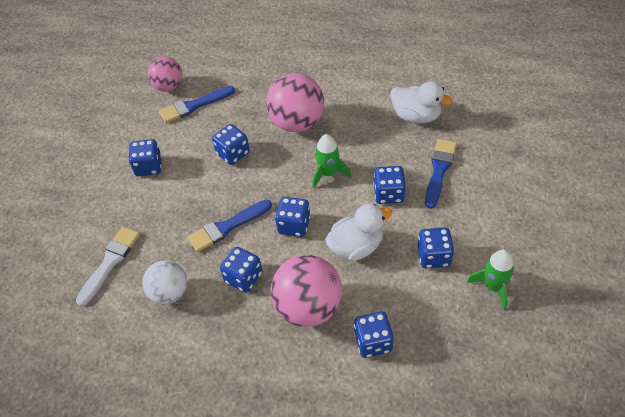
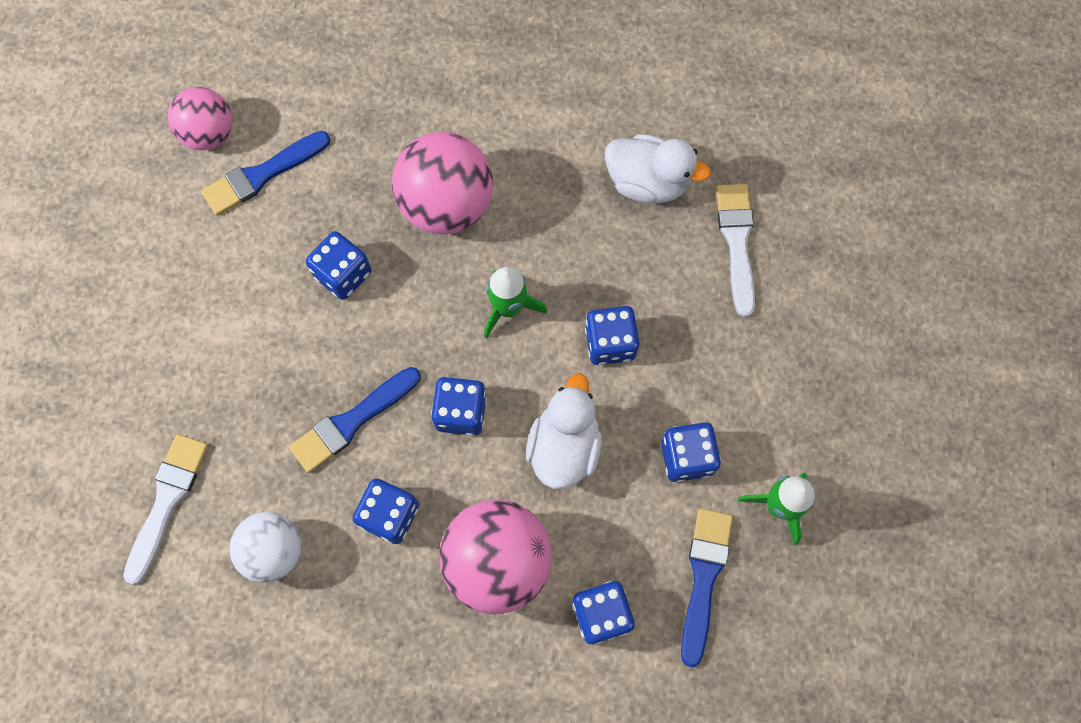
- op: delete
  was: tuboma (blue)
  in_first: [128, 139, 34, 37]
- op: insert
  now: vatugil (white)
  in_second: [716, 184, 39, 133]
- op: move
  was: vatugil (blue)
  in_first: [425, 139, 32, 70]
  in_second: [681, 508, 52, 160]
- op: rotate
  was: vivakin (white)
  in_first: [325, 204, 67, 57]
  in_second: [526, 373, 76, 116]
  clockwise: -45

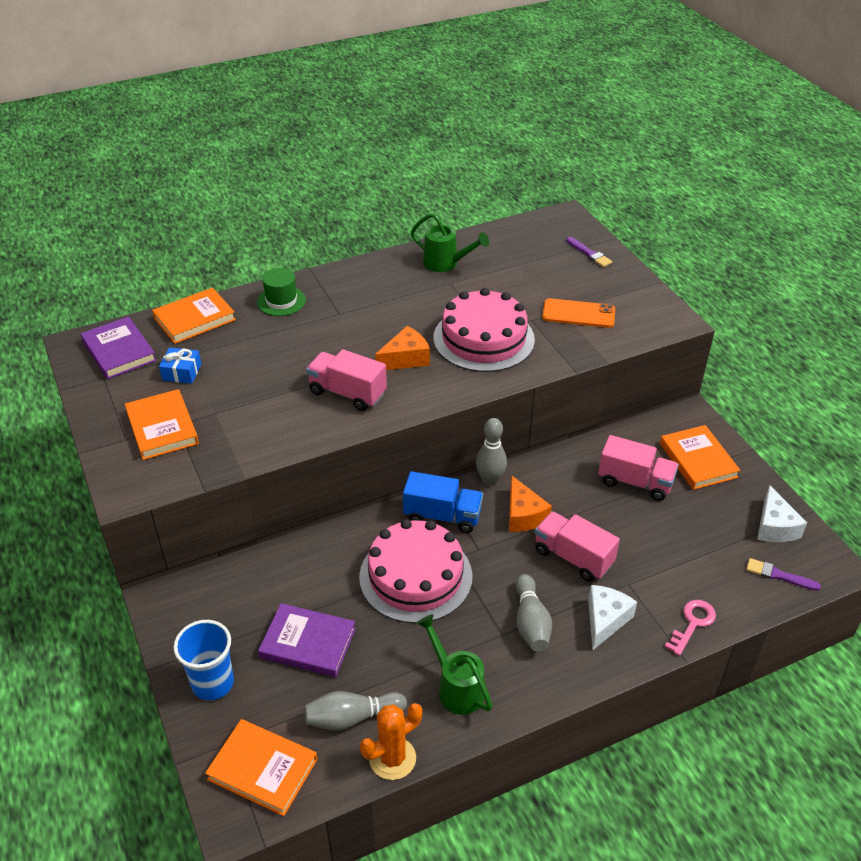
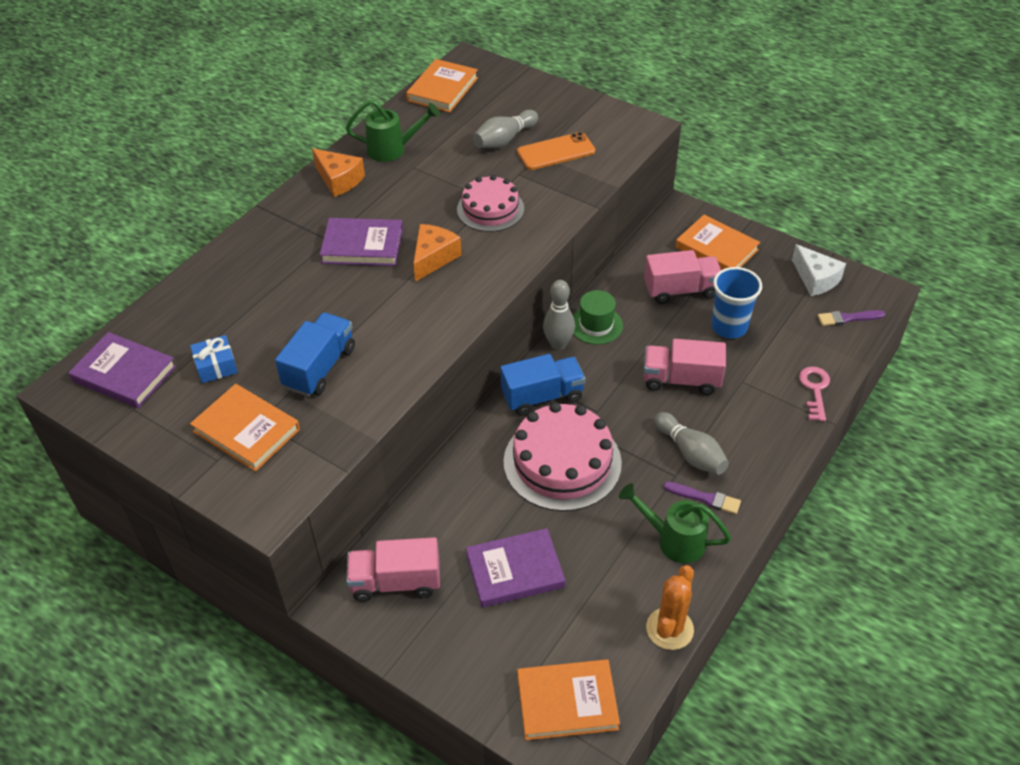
- op: delete
  was: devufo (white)
  in_first: [588, 585, 49, 65]
- op: insert
  now: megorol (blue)
  in_second: [275, 312, 80, 85]
- op: insert
  now: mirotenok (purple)
  in_second: [320, 218, 83, 48]
- op: move
  was: mirotenok (orange)
  in_first: [152, 288, 84, 56]
  in_second: [406, 59, 72, 54]
- op: move
  was: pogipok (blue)
  in_first: [174, 620, 60, 80]
  in_second: [711, 267, 51, 72]
- op: move
  was: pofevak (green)
  in_first: [257, 268, 49, 48]
  in_second: [573, 290, 50, 55]
- op: move
  was: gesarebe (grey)
  in_first: [304, 691, 103, 40]
  in_second: [473, 110, 65, 38]
- op: move
  was: megorol (pink)
  in_first: [306, 349, 81, 62]
  in_second: [346, 537, 94, 65]
- op: move
  was: devufo (orange)
  in_first: [509, 476, 43, 56]
  in_second: [312, 149, 53, 48]
- op: move
  was: vatugil (purple)
  in_first: [566, 237, 46, 30]
  in_second: [663, 482, 78, 32]
- op: resize
  was: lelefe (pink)
  in_first: [434, 288, 101, 84]
  in_second: [457, 175, 67, 57]
  ratio: 0.63

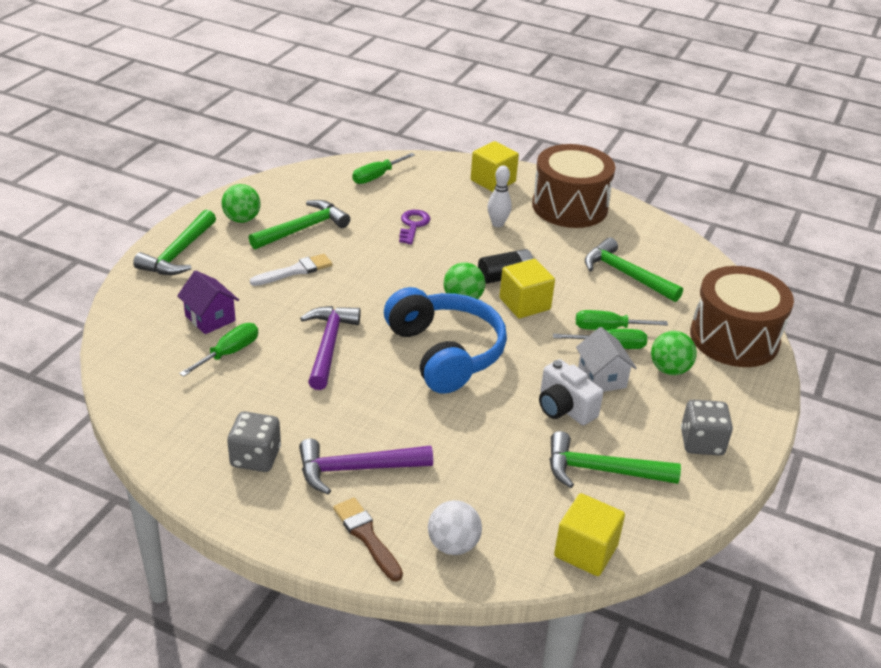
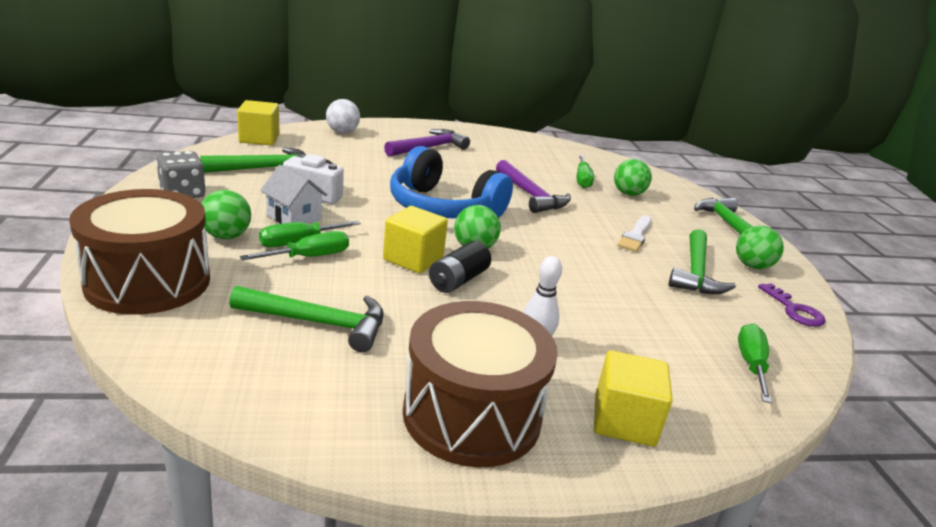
- op: delete
  was: tuboma (grey)
  in_first: [227, 411, 54, 61]
- op: delete
  was: vatugil (brown)
  in_first: [333, 497, 70, 85]
- op: move
  was: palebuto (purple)
  in_first: [399, 210, 32, 34]
  in_second: [758, 283, 68, 44]
- op: replace
  was: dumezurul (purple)
  now: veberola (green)
  in_first: [177, 270, 62, 64]
  in_second: [614, 159, 38, 37]

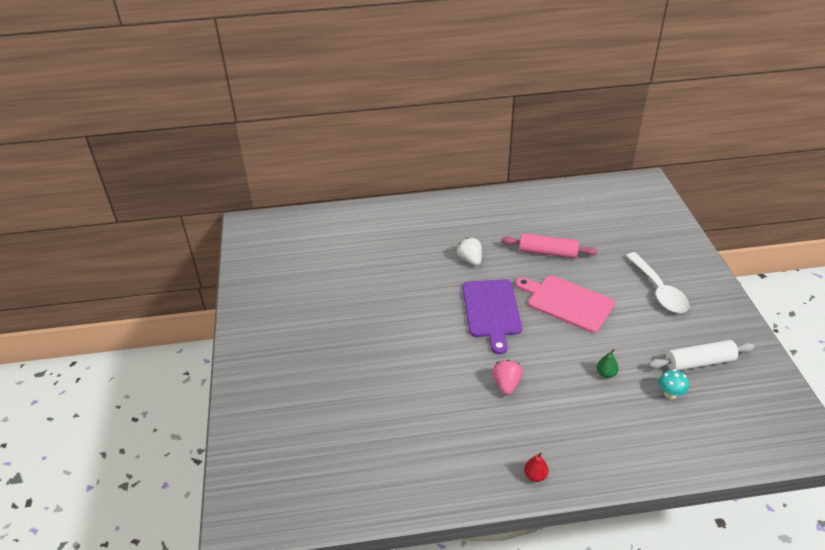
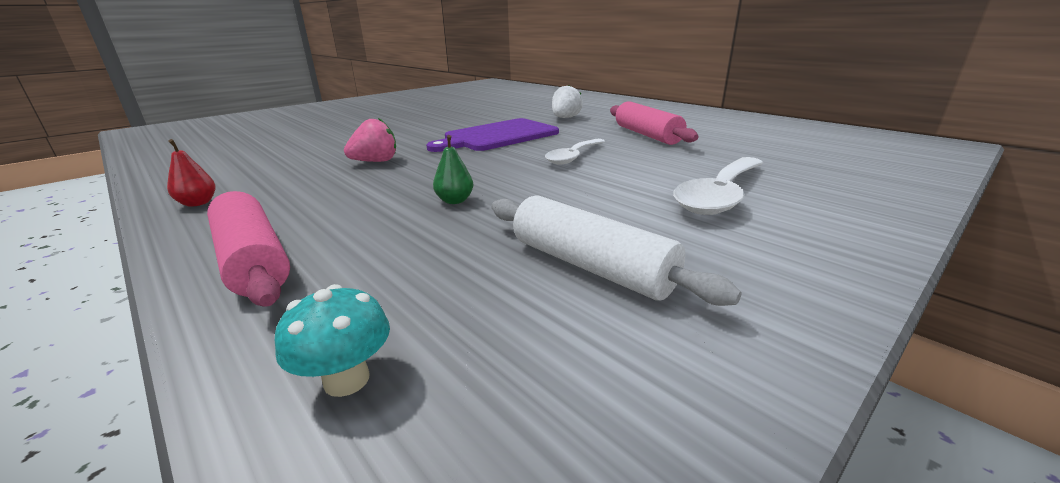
- op: insert
  now: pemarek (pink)
  in_second: [207, 191, 83, 116]
- op: move
  was: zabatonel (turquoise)
  in_first: [659, 369, 30, 30]
  in_second: [275, 284, 115, 113]
- op: replace
  was: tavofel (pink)
  now: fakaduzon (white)
  in_first: [516, 275, 99, 58]
  in_second: [545, 139, 60, 25]

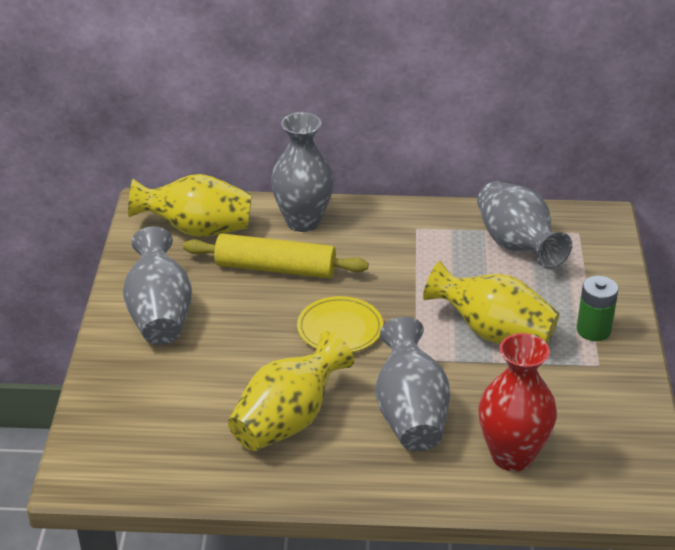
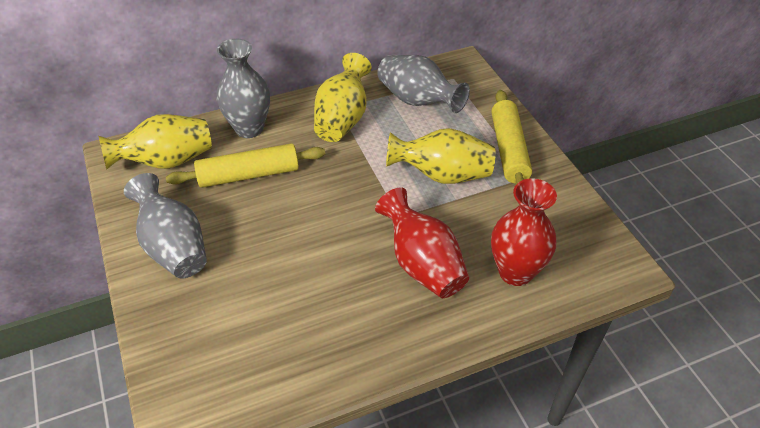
- op: delete
  was: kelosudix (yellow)
  in_first: [297, 296, 86, 56]
- op: move
  was: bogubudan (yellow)
  in_first: [228, 331, 126, 120]
  in_second: [314, 53, 57, 89]
- op: replace
  was: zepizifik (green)
  now: pemarek (yellow)
  in_first: [577, 276, 41, 65]
  in_second: [491, 90, 41, 94]
- op: recolor
  was: bogubudan (grey)
  now: bogubudan (red)
  in_first: [375, 317, 75, 134]
  in_second: [375, 187, 94, 111]

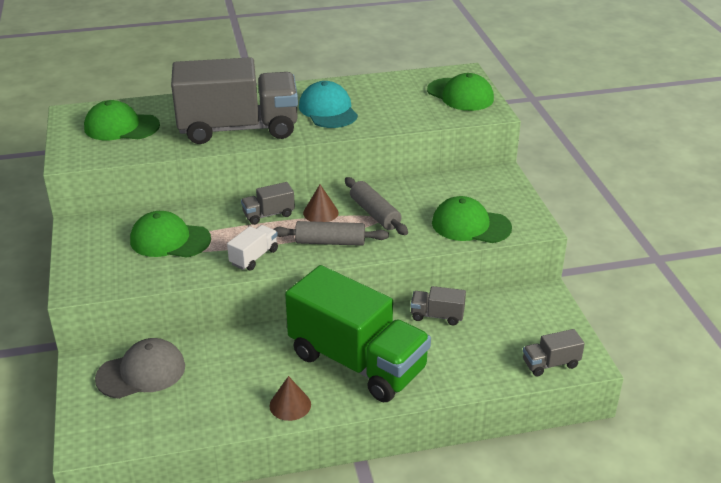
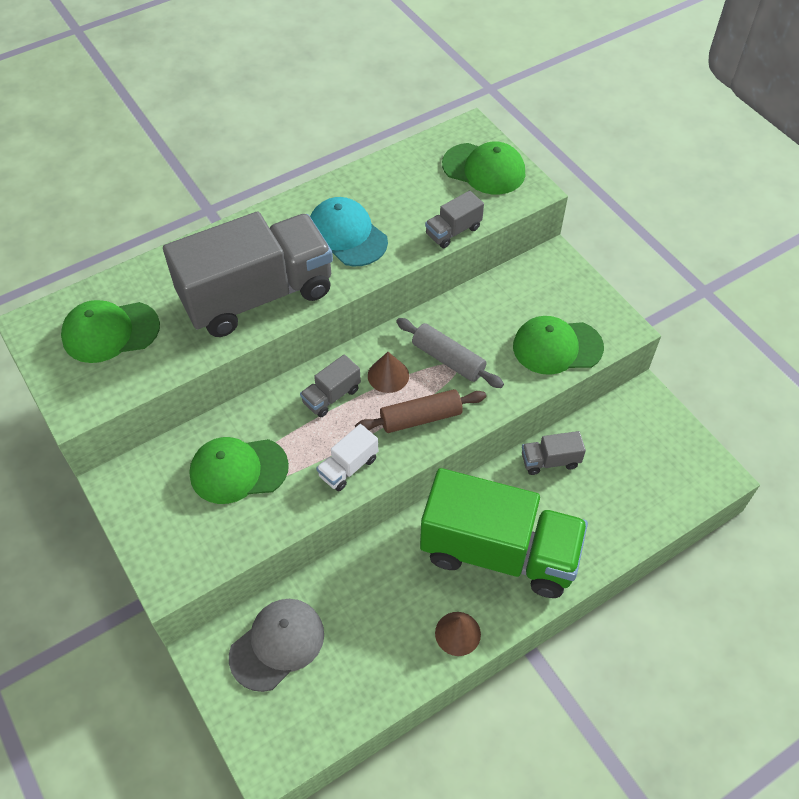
- op: move
  was: megorol (grey)
  in_first: [523, 329, 62, 47]
  in_second: [425, 191, 59, 57]
- op: recolor
  was: pemarek (grey)
  now: pemarek (brown)
  in_first: [274, 221, 115, 25]
  in_second: [355, 389, 131, 44]
- op: rotate
  was: megorol (white)
  in_first: [227, 225, 51, 46]
  in_second: [316, 424, 62, 67]
  clockwise: -150

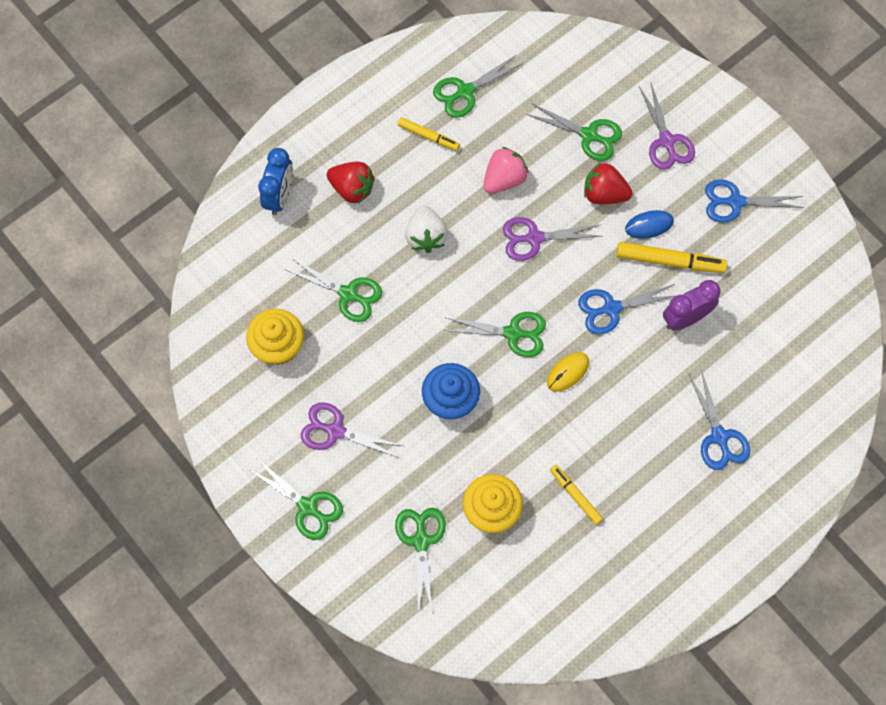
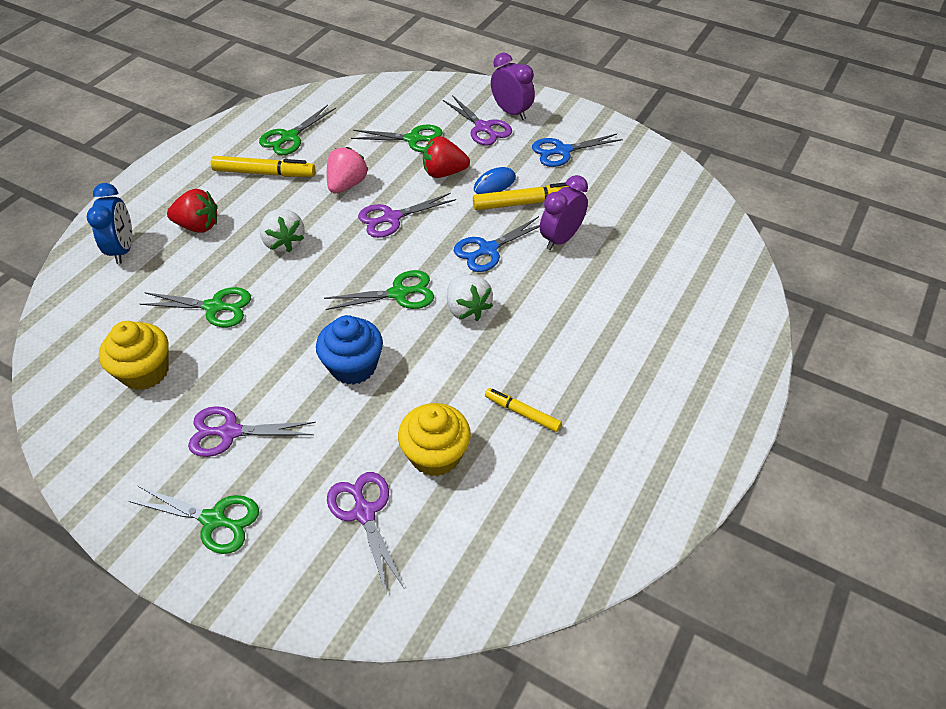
- op: delete
  was: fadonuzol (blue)
  in_first: [689, 369, 61, 101]
- op: insert
  now: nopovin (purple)
  in_second: [491, 52, 44, 68]
- op: replace
  was: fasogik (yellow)
  now: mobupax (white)
  in_first: [547, 352, 42, 40]
  in_second: [447, 275, 46, 46]
- op: recolor
  was: fadonuzol (green)
  now: fadonuzol (purple)
  in_first: [395, 508, 51, 105]
  in_second: [327, 472, 77, 123]
- op: resize
  was: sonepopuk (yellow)
  in_first: [398, 117, 62, 34]
  in_second: [211, 156, 104, 21]
  ratio: 1.6

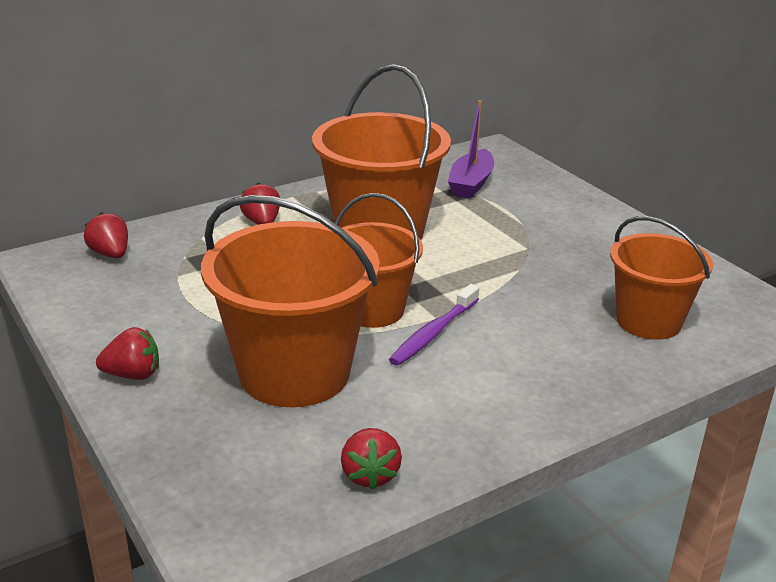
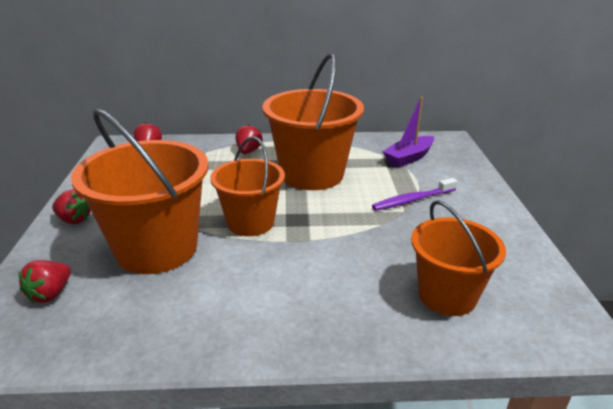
- op: move
  was: mobupax (red)
  in_first: [341, 428, 61, 62]
  in_second: [19, 260, 52, 43]
- op: move
  was: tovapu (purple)
  in_first: [389, 284, 90, 82]
  in_second: [372, 178, 85, 33]

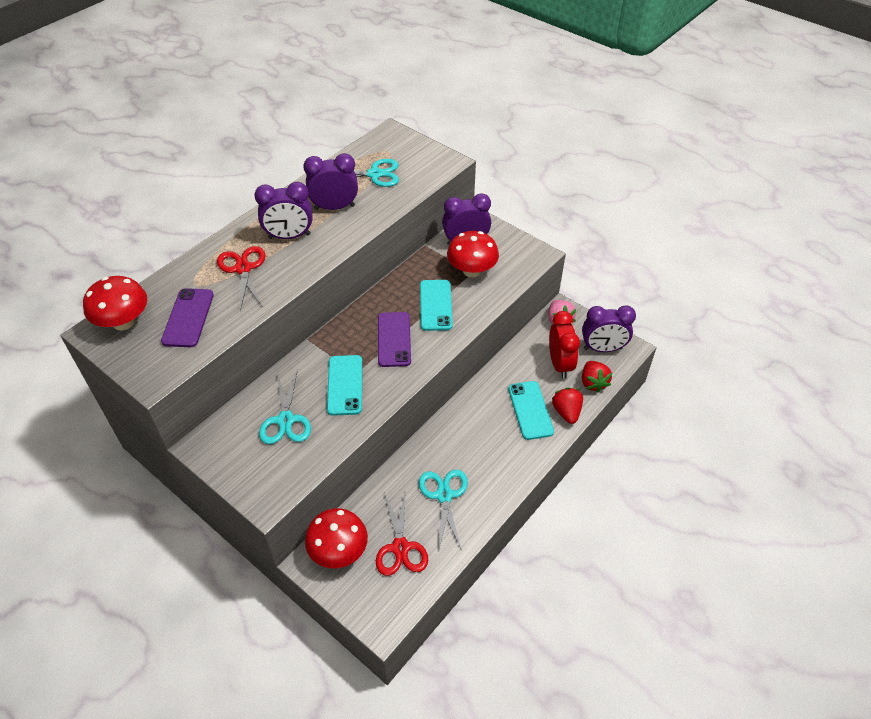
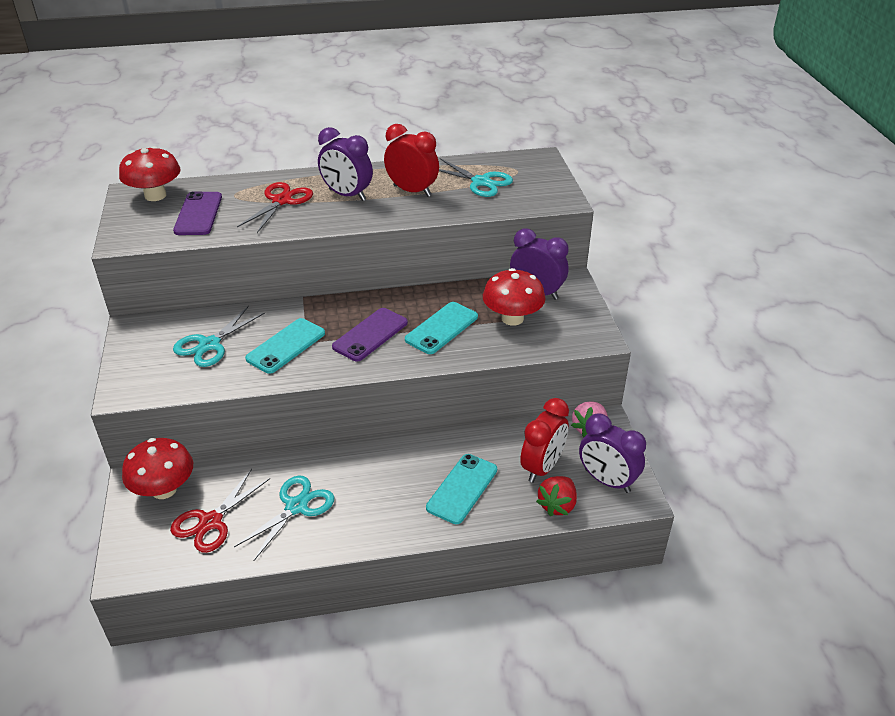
- op: delete
  was: mobupax (red)
  in_first: [552, 388, 31, 36]
- op: recolor
  was: nopovin (purple)
  now: nopovin (red)
  in_first: [303, 153, 55, 57]
  in_second: [384, 124, 55, 73]
- op: rotate
  was: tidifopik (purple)
  in_first: [161, 288, 53, 59]
  in_second: [173, 191, 49, 44]
  clockwise: -45

